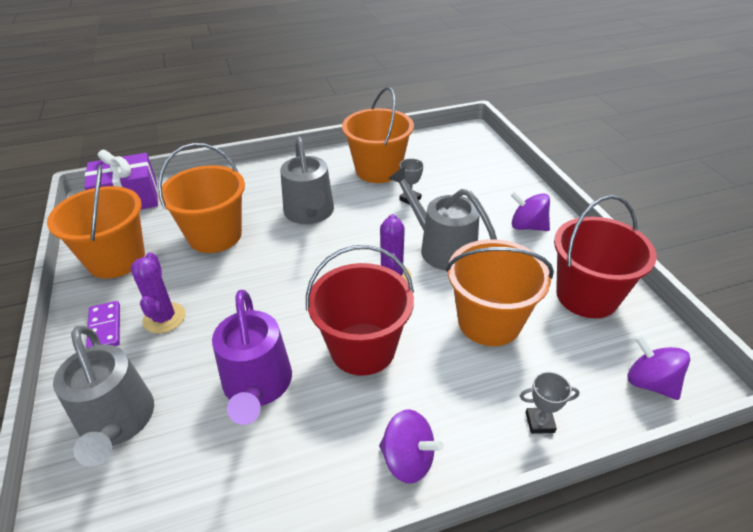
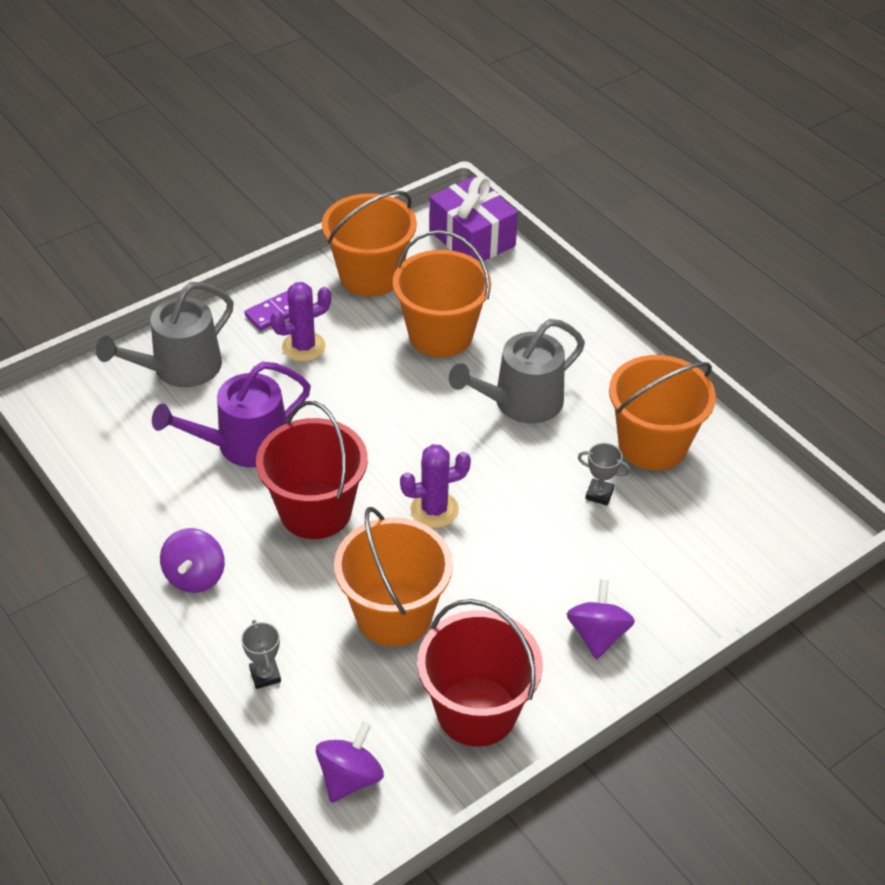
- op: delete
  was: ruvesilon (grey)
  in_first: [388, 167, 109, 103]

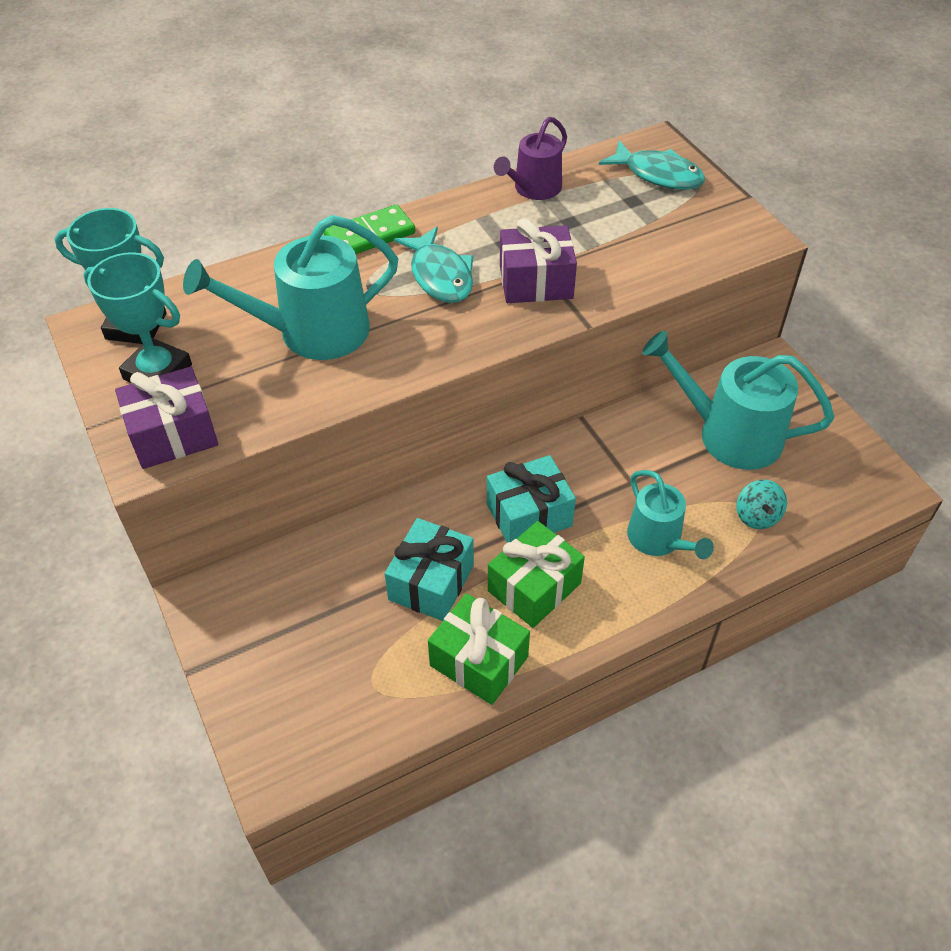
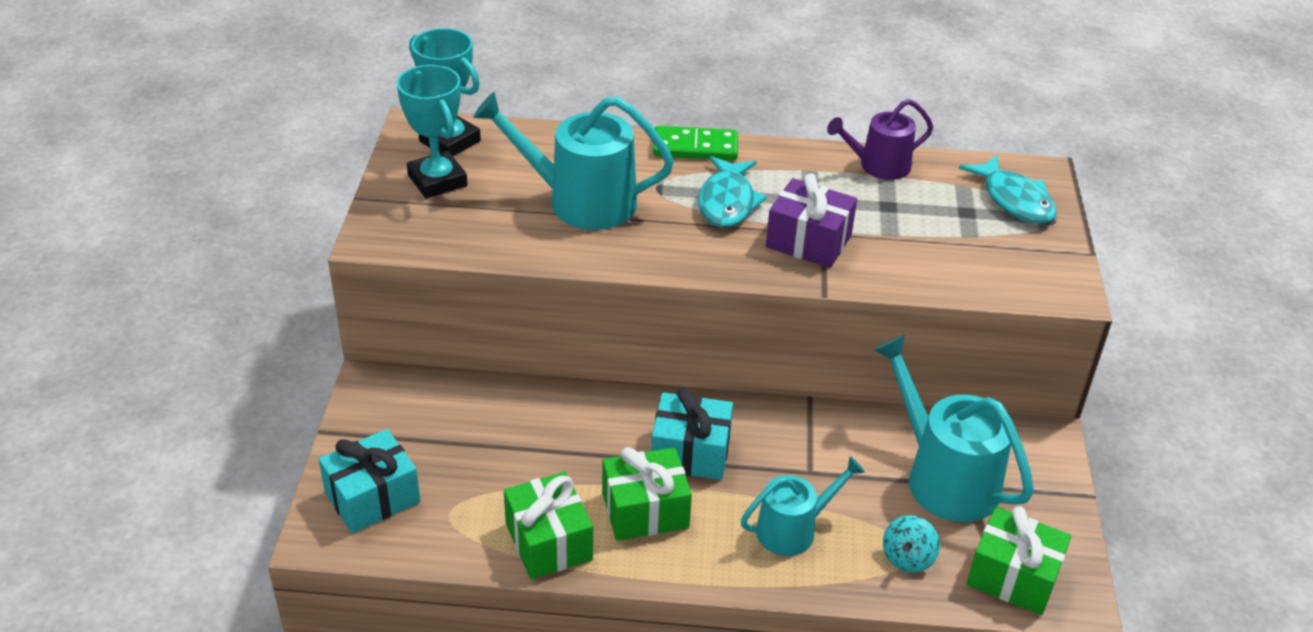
- op: delete
  was: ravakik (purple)
  in_first: [115, 367, 103, 102]
- op: insert
  now: ravakik (green)
  in_second: [967, 506, 104, 109]
- op: move
  was: ravakik (turquoise)
  in_first: [385, 518, 89, 103]
  in_second: [319, 429, 102, 104]
- op: rotate
  was: ruvesilon (turquoise)
  in_first: [627, 470, 87, 89]
  in_second: [741, 456, 124, 100]
  clockwise: -120

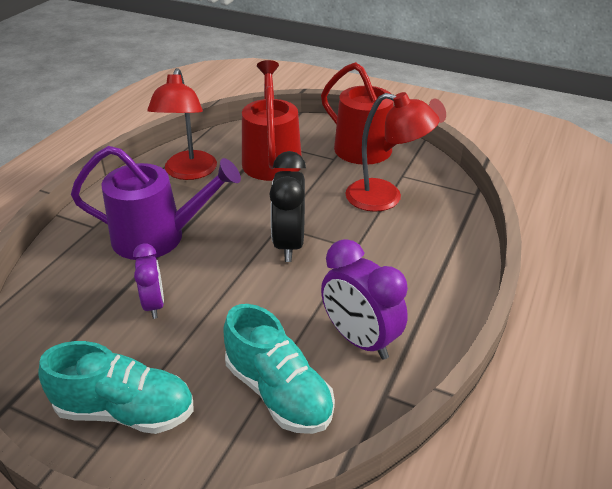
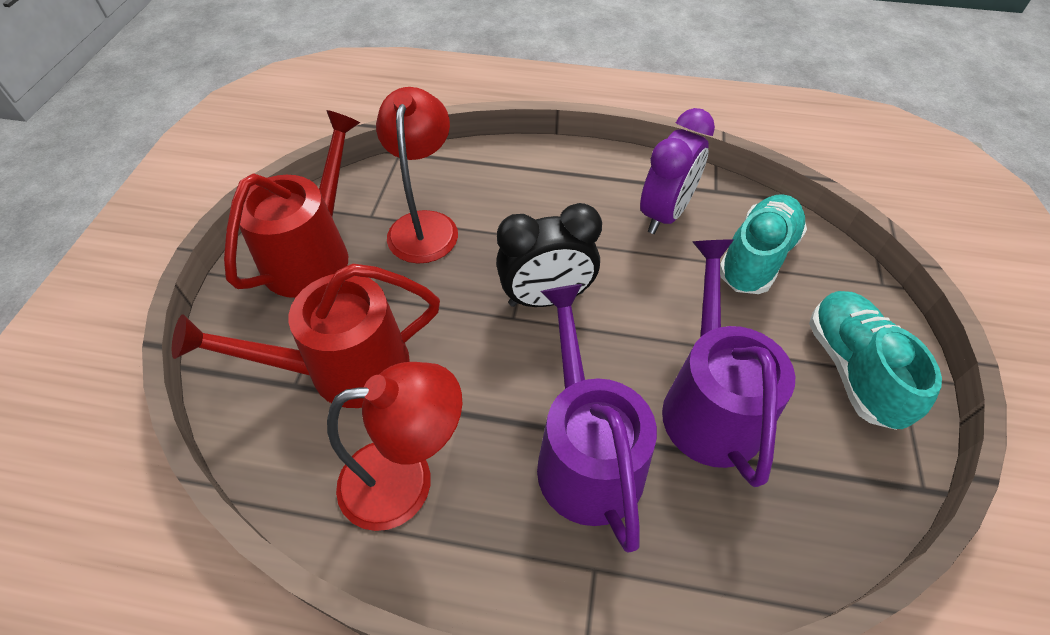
- op: replace
  was: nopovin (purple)
  now: ruvesilon (purple)
  in_first: [133, 243, 31, 76]
  in_second: [662, 239, 133, 248]

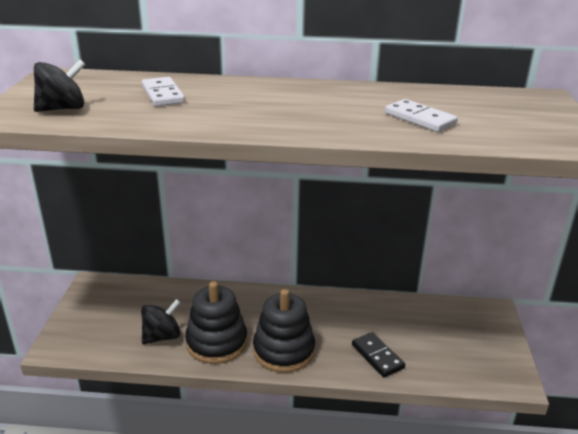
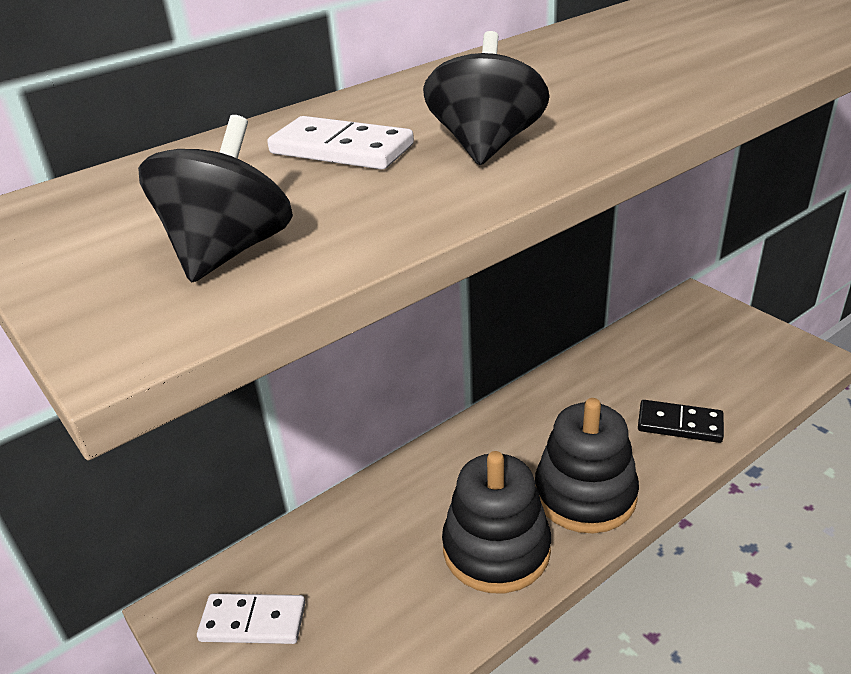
- op: move
  was: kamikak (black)
  in_first: [141, 299, 40, 45]
  in_second: [423, 31, 127, 134]
- op: move
  was: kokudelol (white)
  in_first: [385, 99, 73, 33]
  in_second: [197, 594, 109, 50]

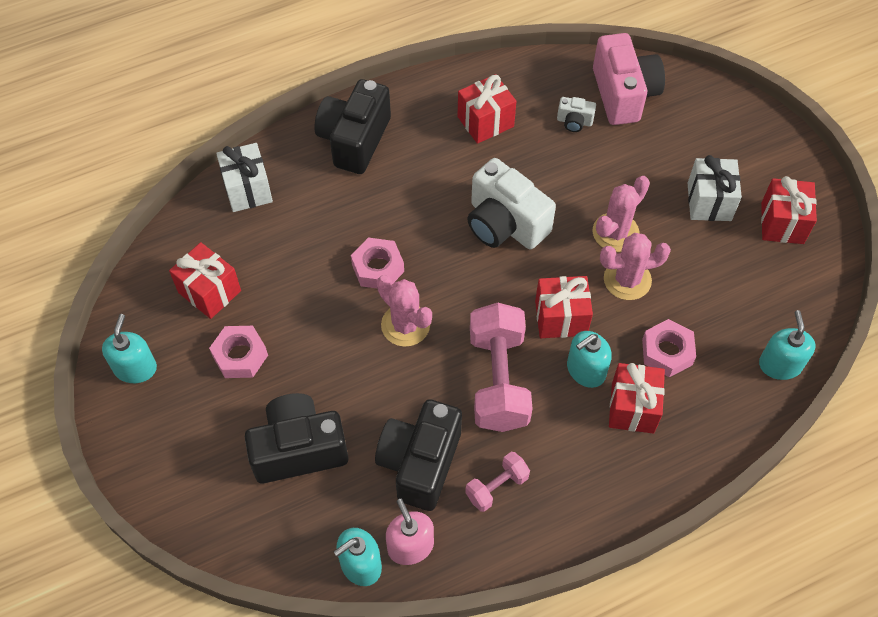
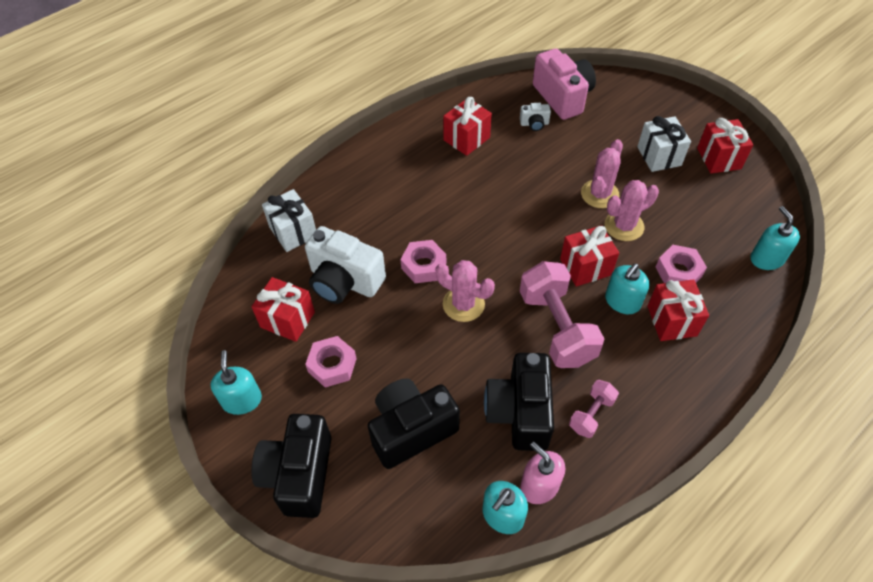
- op: move
  was: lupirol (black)
  in_first: [314, 79, 77, 95]
  in_second: [251, 414, 80, 104]
- op: move
  was: lupirol (white)
  in_first: [467, 158, 89, 91]
  in_second: [305, 226, 81, 78]

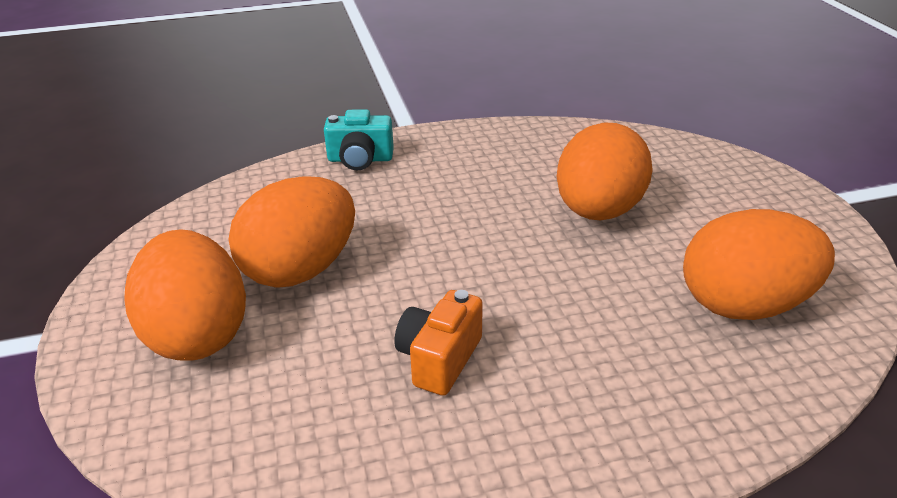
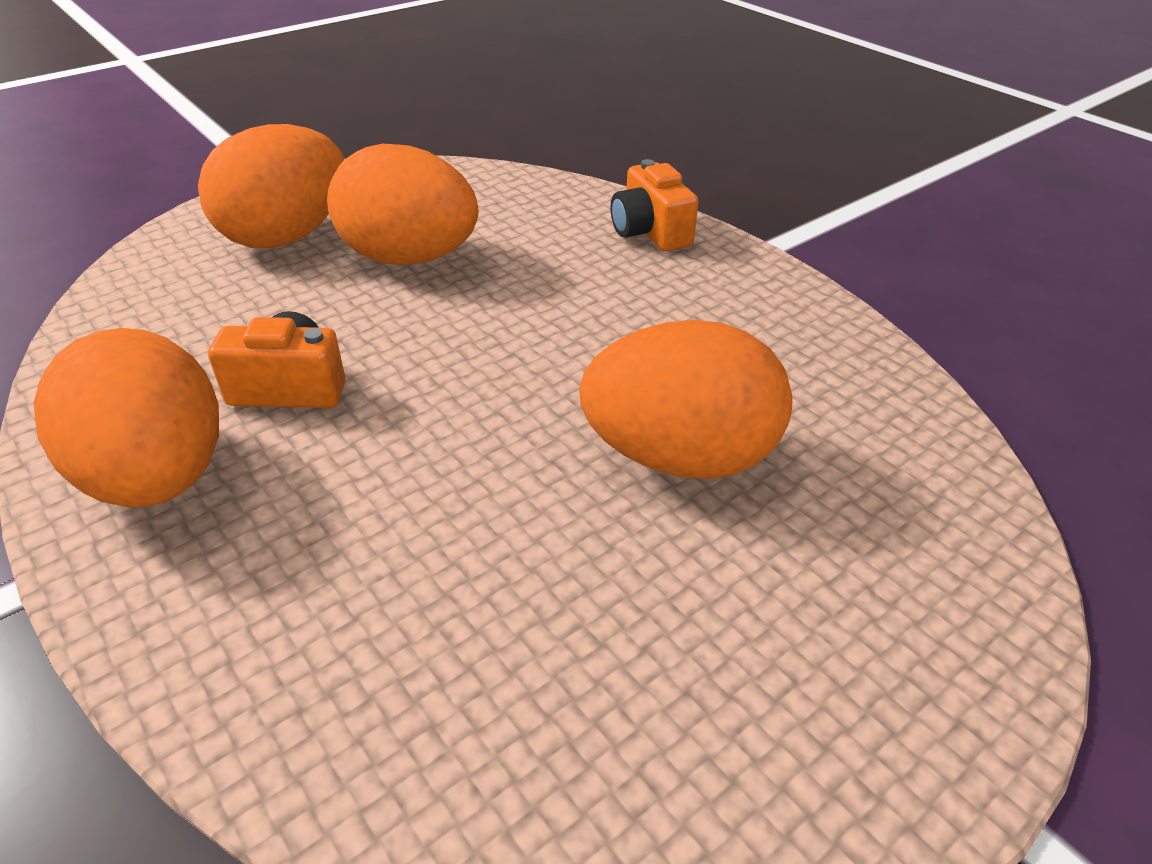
- op: move
  was: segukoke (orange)
  in_first: [683, 209, 152, 111]
  in_second: [34, 328, 185, 180]
- op: recolor
  was: lupirol (turquoise)
  now: lupirol (orange)
  in_first: [324, 109, 70, 62]
  in_second: [610, 159, 89, 92]

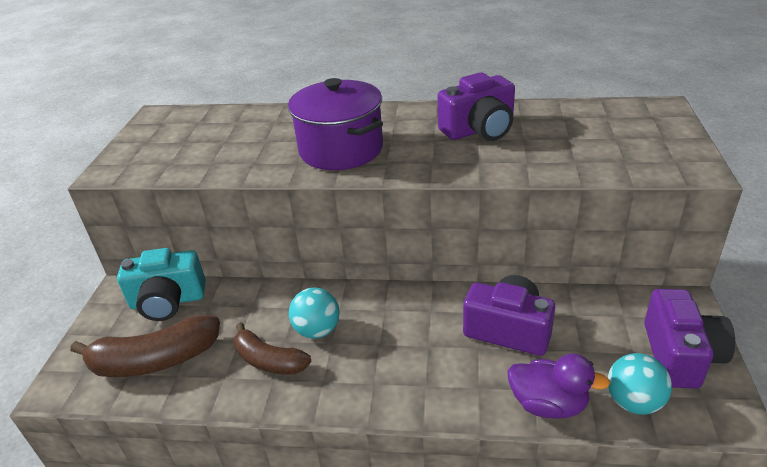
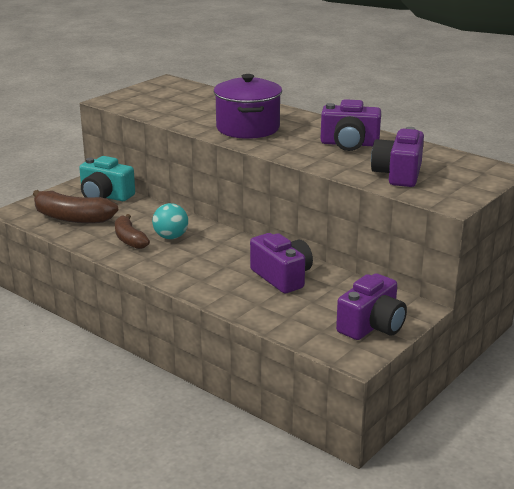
- op: delete
  was: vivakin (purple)
  in_first: [507, 353, 103, 66]
- op: delete
  was: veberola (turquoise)
  in_first: [608, 353, 64, 62]
- op: insert
  now: lupirol (purple)
  in_second: [371, 127, 53, 60]

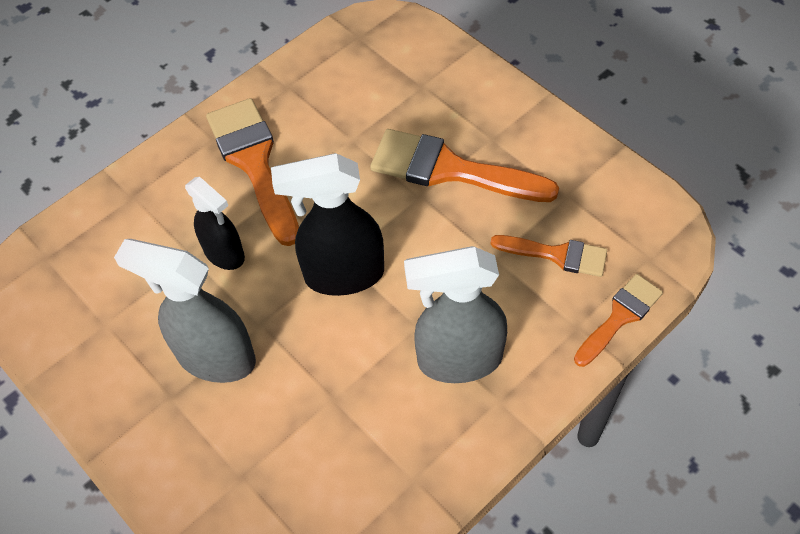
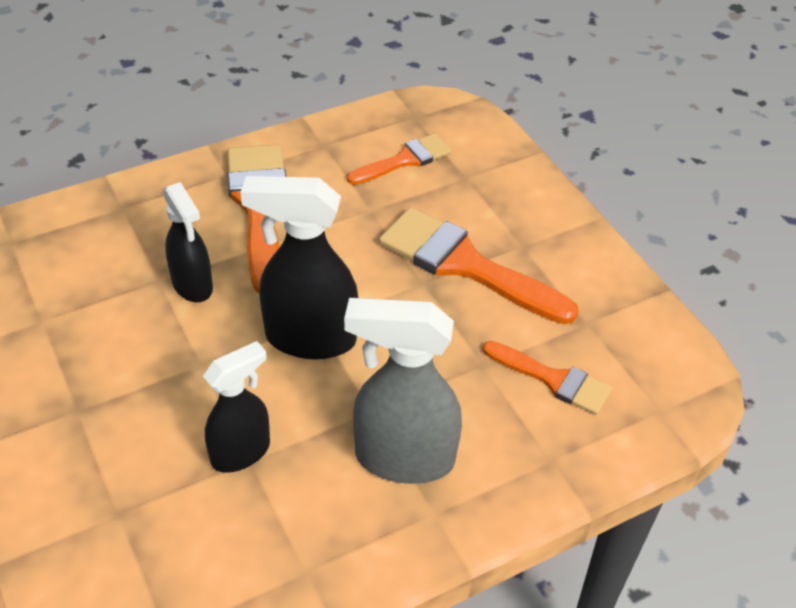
- op: delete
  was: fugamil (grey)
  in_first: [114, 239, 142, 144]
- op: insert
  now: fugamil (black)
  in_second: [203, 341, 67, 132]
- op: move
  was: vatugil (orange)
  in_first: [574, 274, 89, 93]
  in_second: [347, 133, 105, 52]

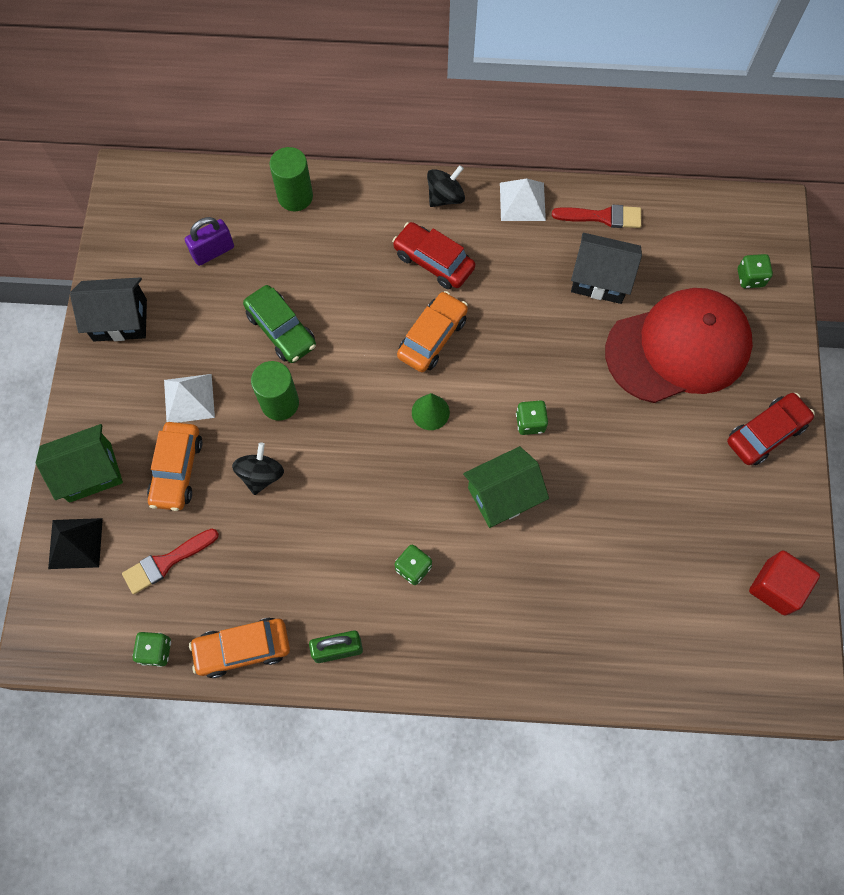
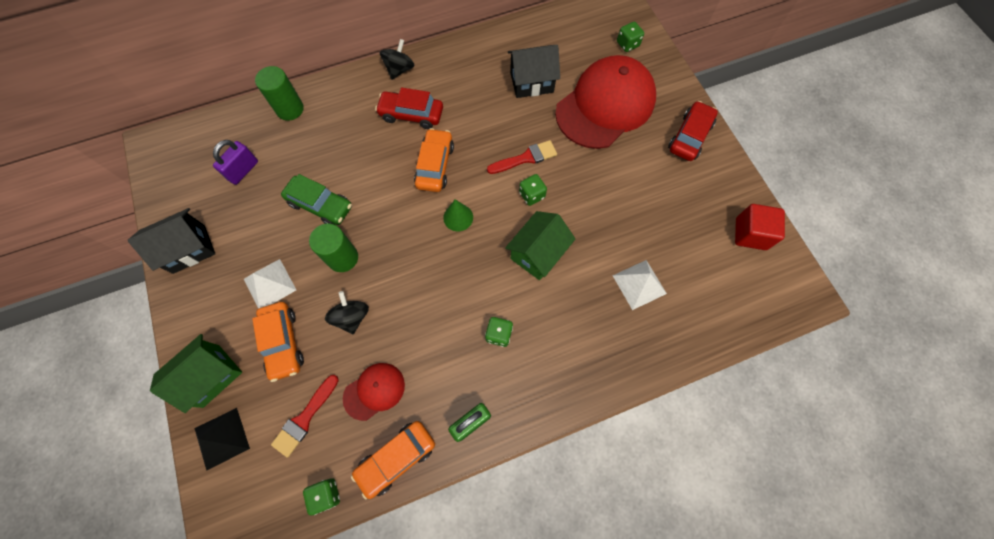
- op: insert
  now: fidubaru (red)
  in_second: [343, 363, 62, 58]
- op: move
  was: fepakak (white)
  in_first: [500, 178, 46, 43]
  in_second: [612, 260, 55, 50]
- op: move
  was: vatugil (red)
  in_first: [552, 205, 89, 23]
  in_second: [487, 140, 70, 34]

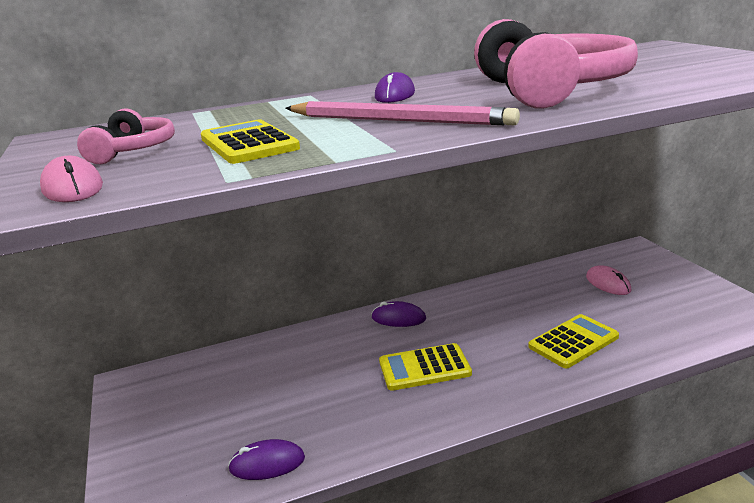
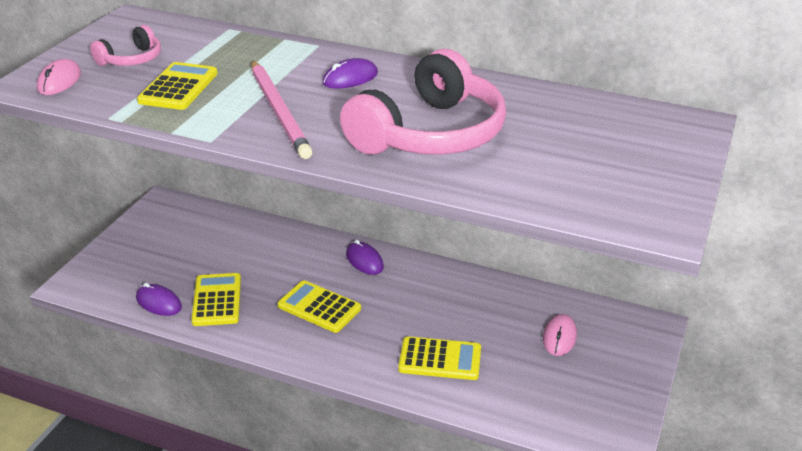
- op: insert
  now: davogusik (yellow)
  in_second: [191, 273, 50, 53]

